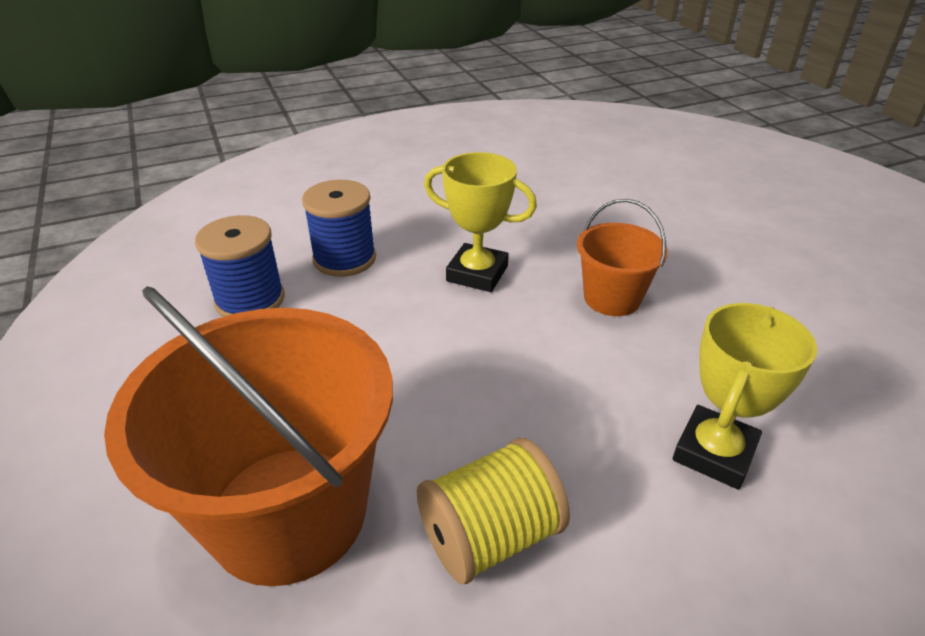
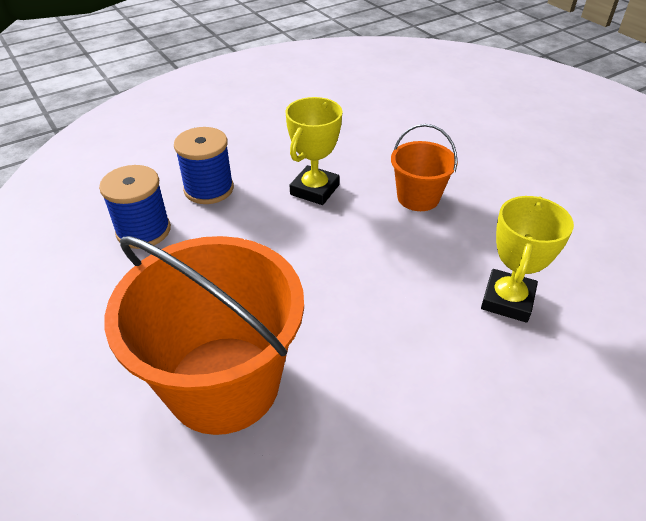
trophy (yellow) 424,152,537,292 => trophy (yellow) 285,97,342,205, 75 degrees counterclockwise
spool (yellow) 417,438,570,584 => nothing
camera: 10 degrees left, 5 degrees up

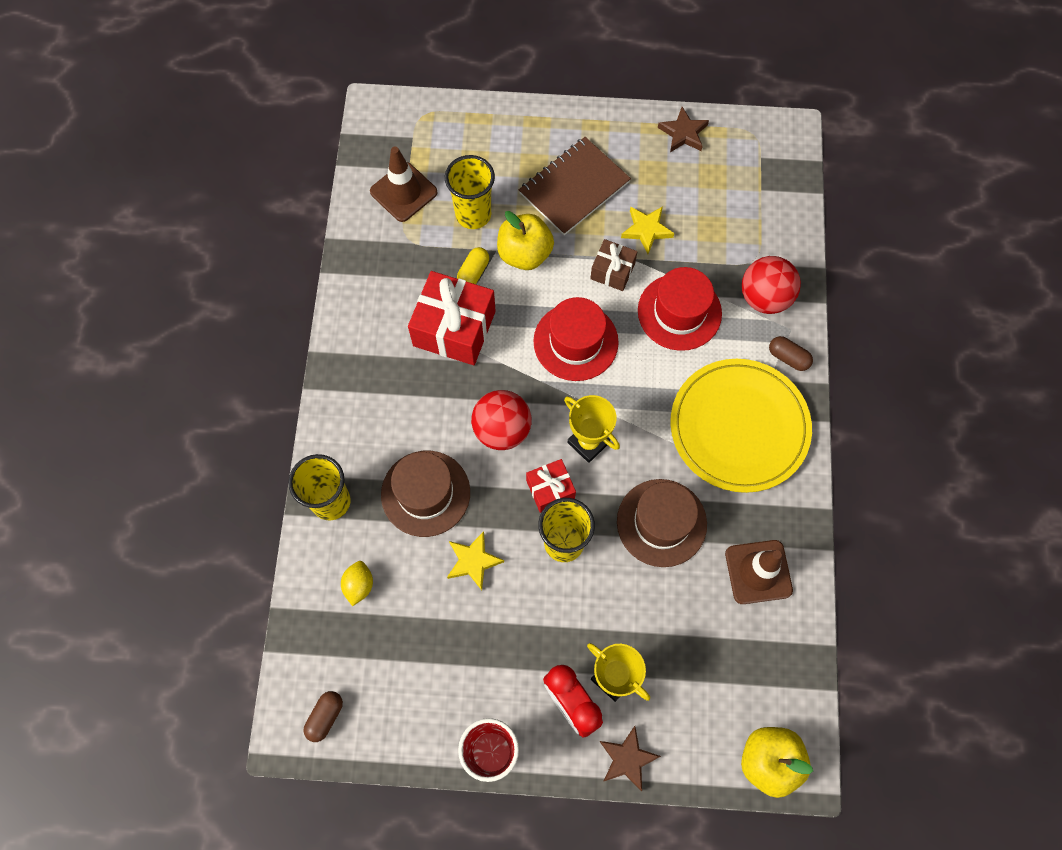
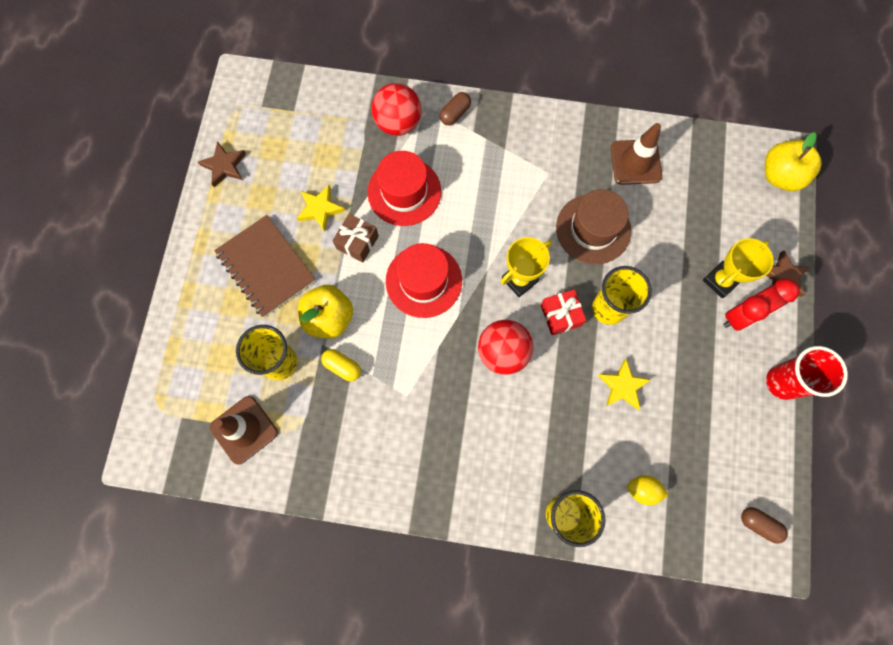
hat (brown) 381,451,470,537 => nothing
gift (red) 408,271,496,365 => nothing
plate (yellow) 670,359,812,493 => nothing
camera: 85 degrees left, 5 degrees up

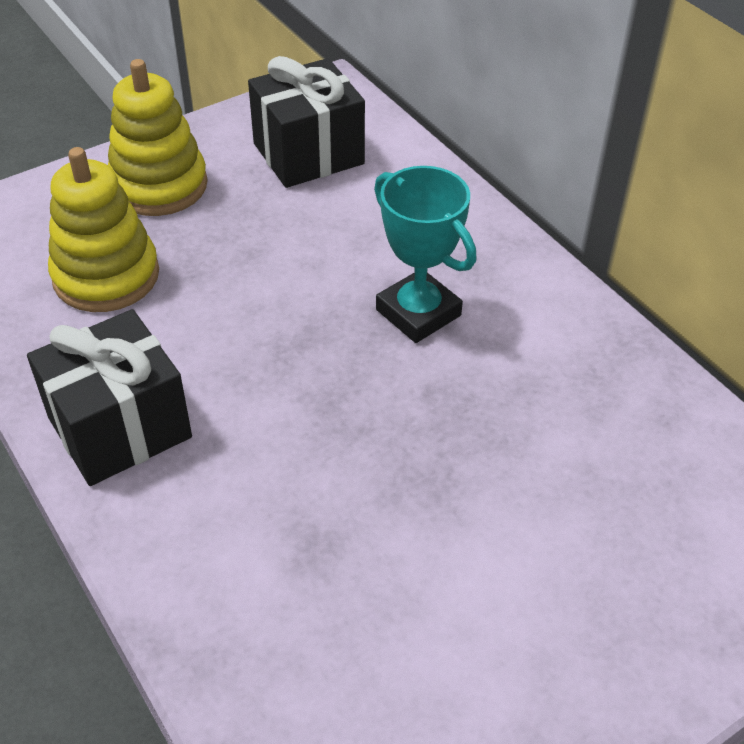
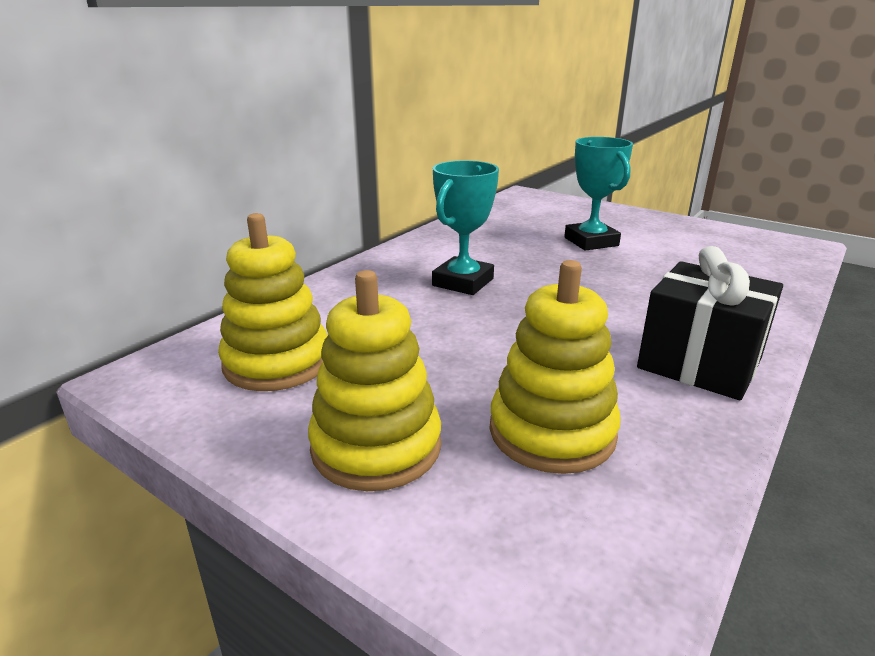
gift (black) 248,56,365,188 => stacking toy (yellow) 218,213,328,391
nothing => trophy (turquoise) 564,137,633,251
camera: 110 degrees left, 20 degrees down

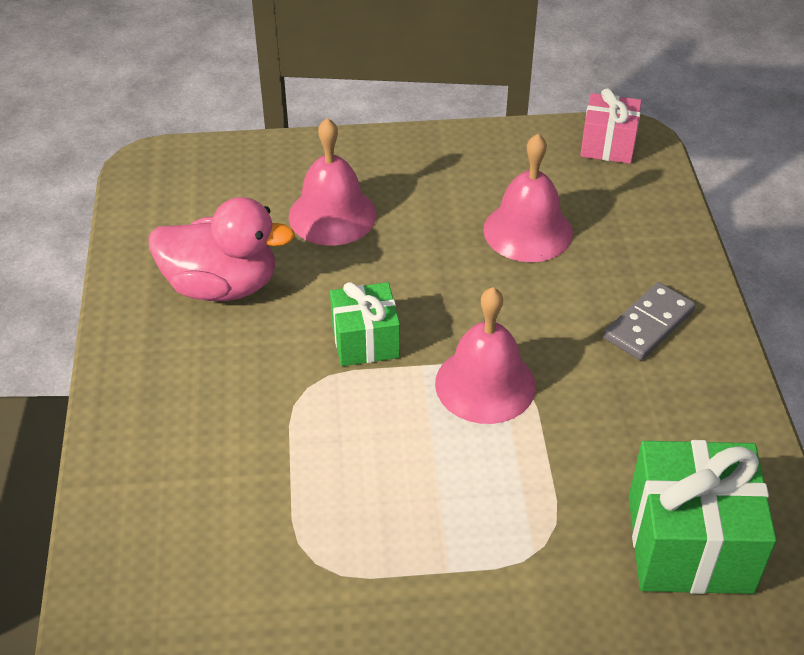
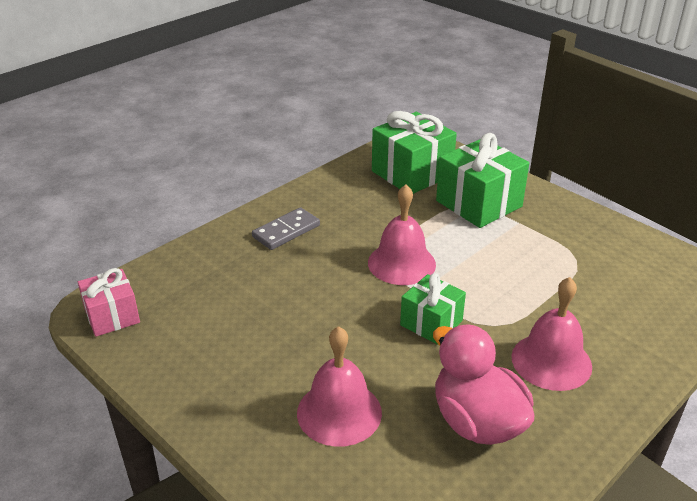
domino (grey) 603,282,696,360 => domino (grey) 252,207,320,250, 45 degrees counterclockwise
nothing => gift (green) 436,133,529,228
bell (pink) 483,134,573,262 => bell (pink) 511,277,592,391, moved
camera: 130 degrees left, 10 degrees down

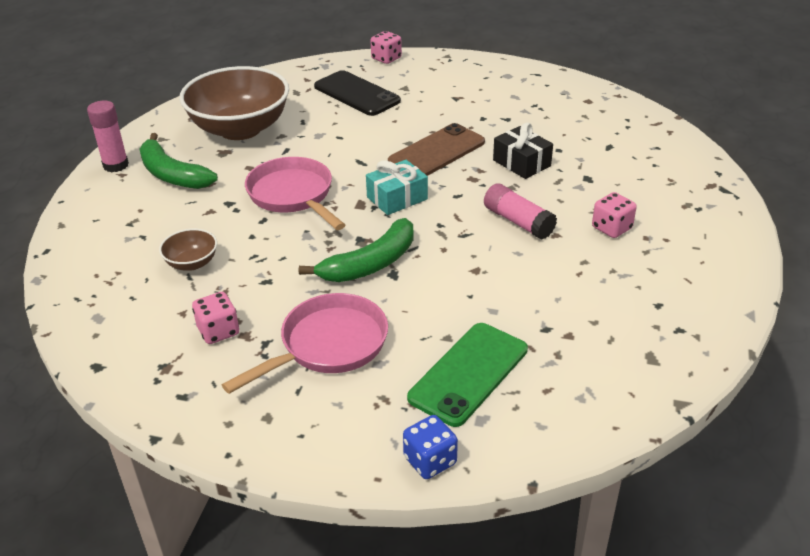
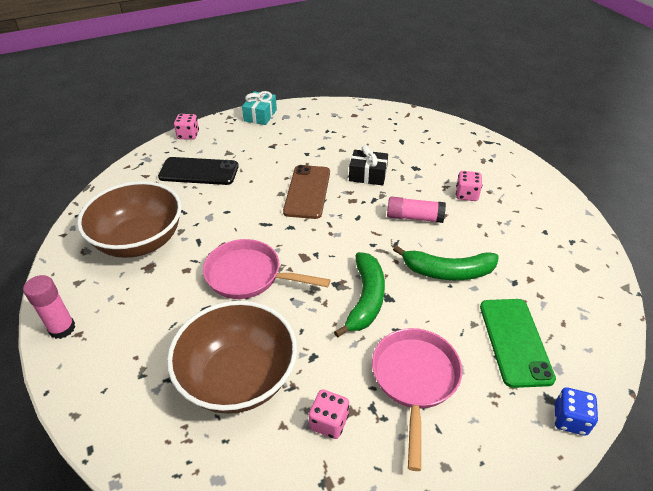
bowl (brown) 159,229,217,271 => bowl (brown) 167,301,297,414, x2.29
gift (turquoise) 366,160,428,215 => gift (turquoise) 242,91,277,125, moved
banana (green) 139,133,218,189 => banana (green) 393,245,499,280, moved
camera: 40 degrees left, 5 degrees up

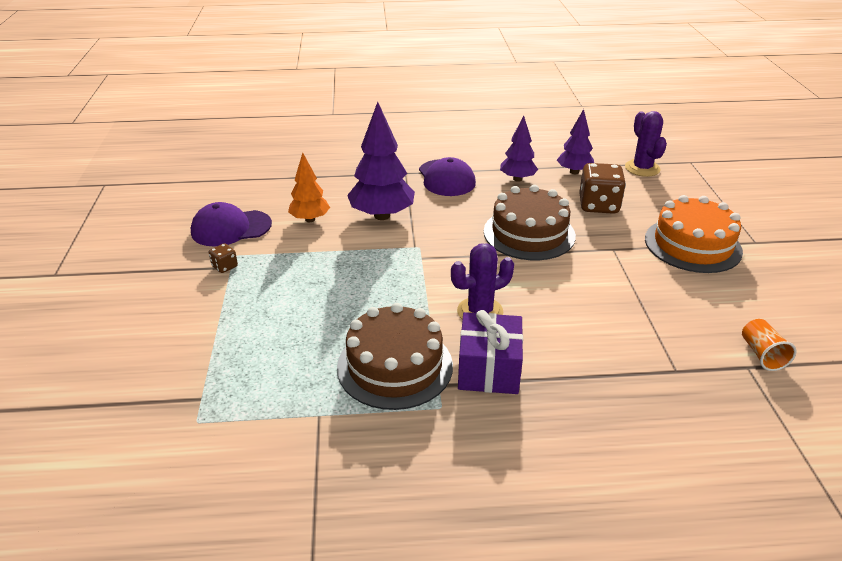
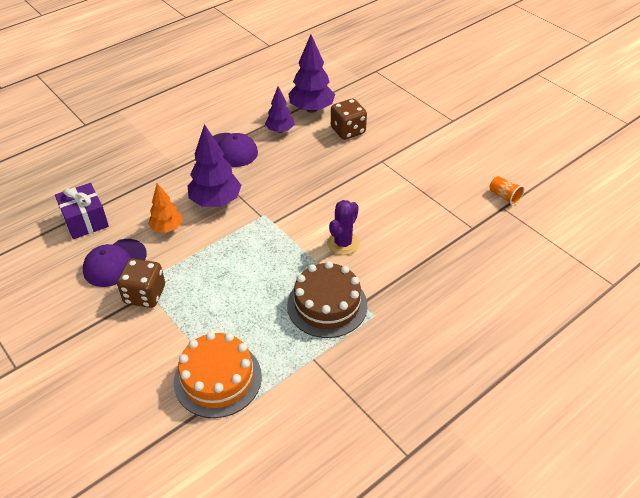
gift (purple) 458,310,523,394 => gift (purple) 55,183,109,239, moved
dice (brown) 209,243,238,273 => dice (brown) 117,259,165,308, x2.11
cake (orange) 645,195,743,273 => cake (orange) 174,332,262,418, moved
tree (purple) 557,109,594,174 => tree (purple) 288,34,335,113, x1.63
cake (brown) 484,185,576,260 => nothing
cactus (purple) 625,111,667,177 => nothing
camera: 35 degrees left, 10 degrees up

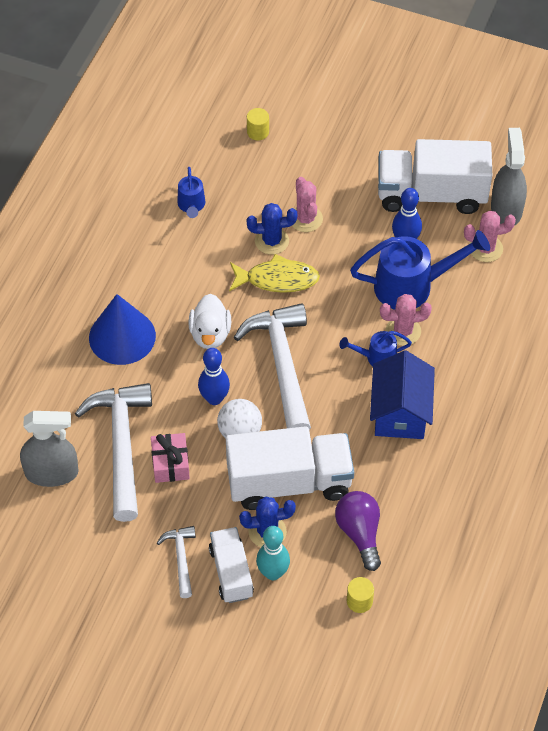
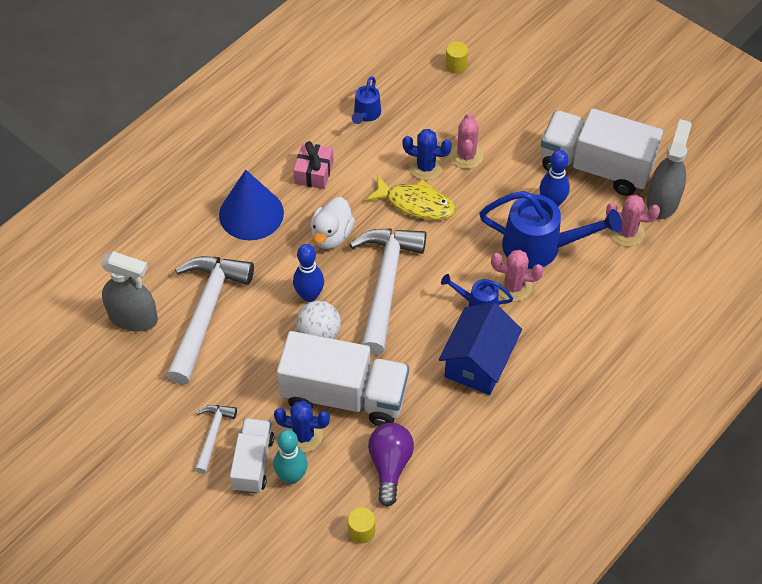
gift (pink) 151,433,190,483 => gift (pink) 293,141,334,189, moved
camera: 20 degrees right, 0 degrees up

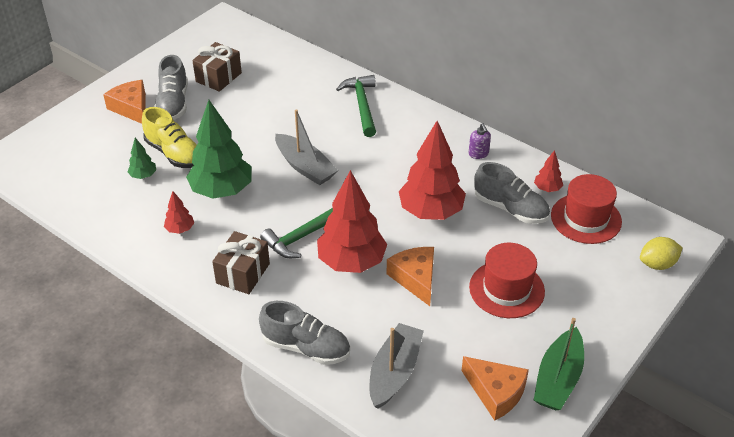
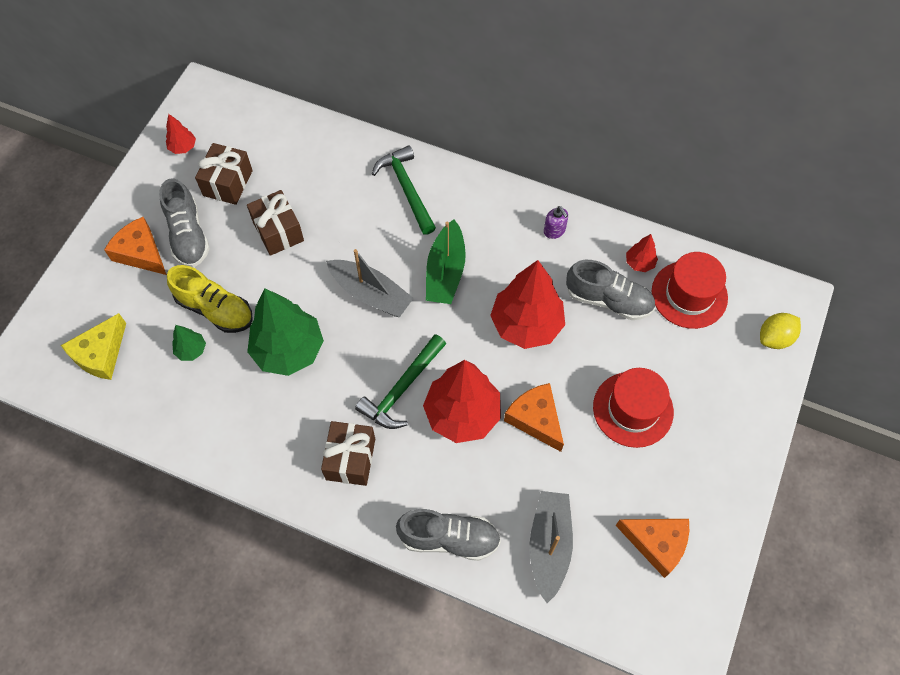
nothing => cheese (yellow) 61,313,126,380
tree (red) 164,191,194,234 => tree (red) 166,114,196,154, moved
nothing => gift (brown) 247,190,304,256
boat (green) 534,318,584,410 => boat (green) 426,219,466,304, moved
camera: 15 degrees left, 20 degrees up

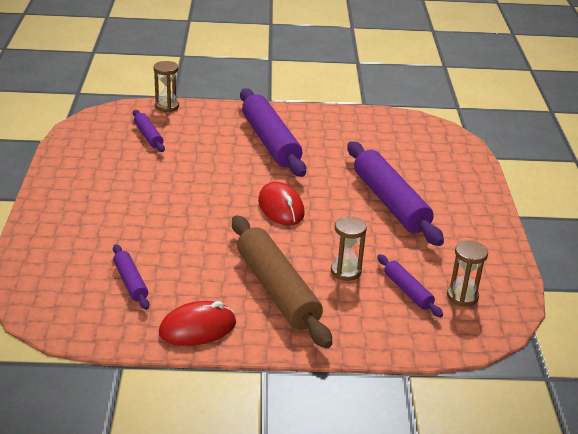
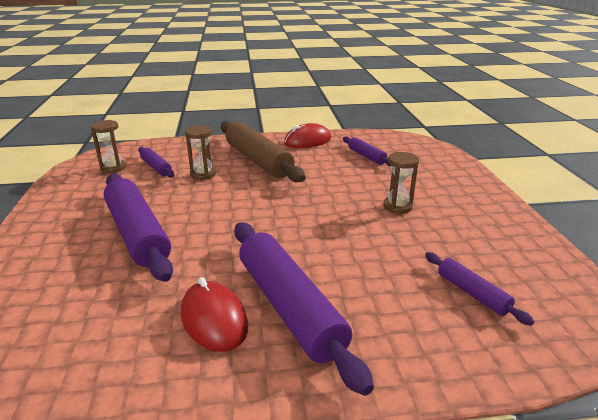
mouse (red) 258,181,305,226 => mouse (red) 181,277,248,352, moved
hourglass (brown) 153,61,179,112 => hourglass (brown) 383,152,419,214, moved
camera: 175 degrees right, 5 degrees down

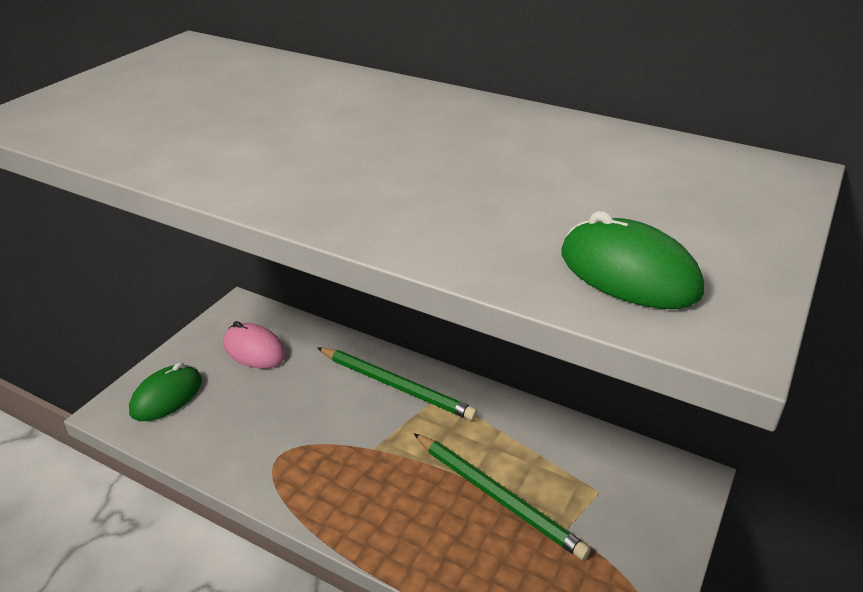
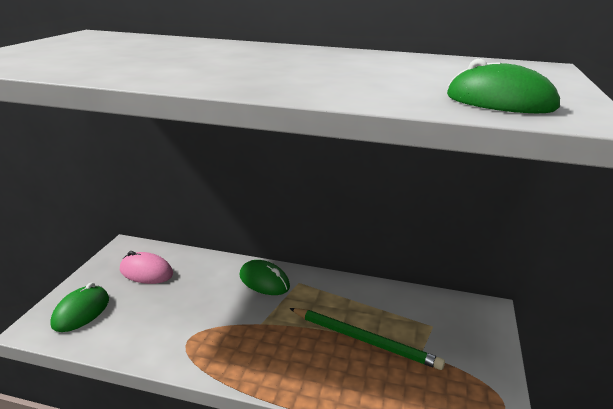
pencil (green) 317,347,478,421 => mouse (green) 239,260,290,295
camera: 15 degrees left, 10 degrees down

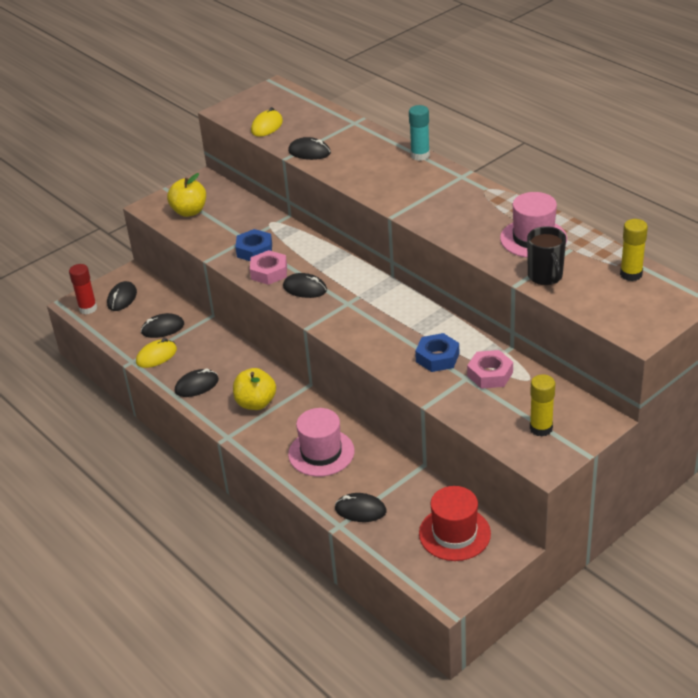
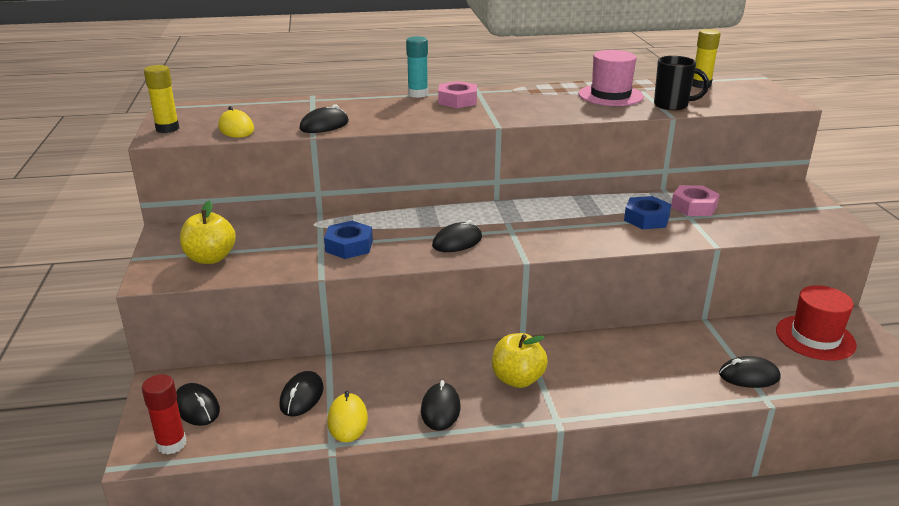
glue stick (yellow) 530,374,555,437 => glue stick (yellow) 144,65,179,133, moved
nut (pink) 250,250,287,285 => nut (pink) 438,81,477,108, moved
mouse (black) 335,493,386,522 => mouse (black) 719,356,781,388, 45 degrees clockwise
hat (pink) 288,408,355,477 => nothing
camera: 60 degrees left, 10 degrees down

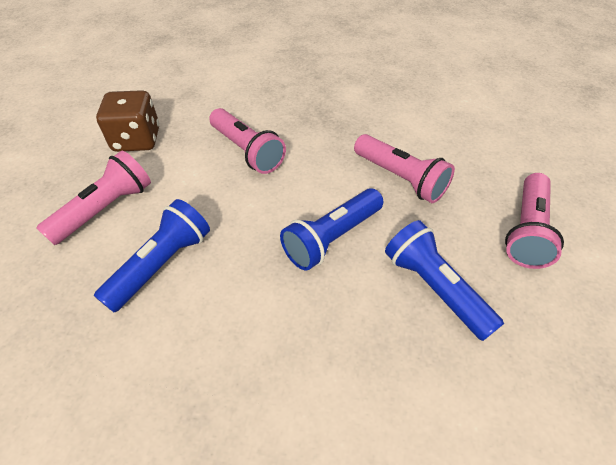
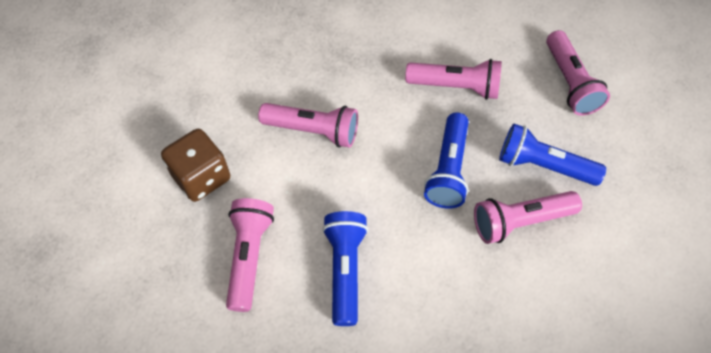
nothing => flashlight (pink) 474,191,582,244
camera: 35 degrees left, 10 degrees up

